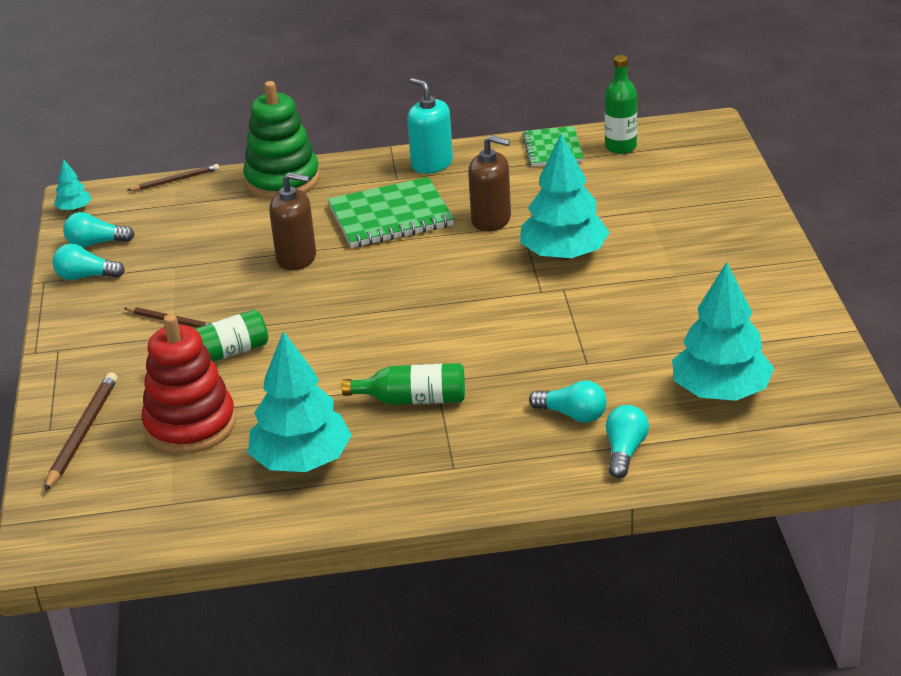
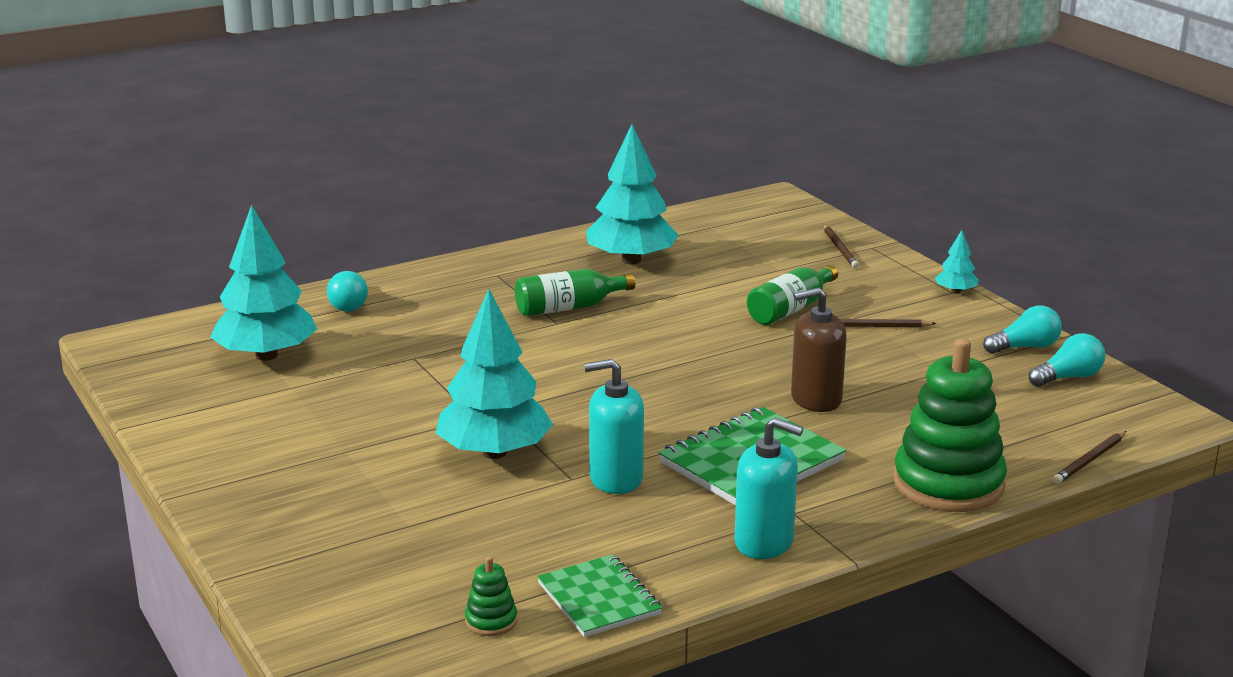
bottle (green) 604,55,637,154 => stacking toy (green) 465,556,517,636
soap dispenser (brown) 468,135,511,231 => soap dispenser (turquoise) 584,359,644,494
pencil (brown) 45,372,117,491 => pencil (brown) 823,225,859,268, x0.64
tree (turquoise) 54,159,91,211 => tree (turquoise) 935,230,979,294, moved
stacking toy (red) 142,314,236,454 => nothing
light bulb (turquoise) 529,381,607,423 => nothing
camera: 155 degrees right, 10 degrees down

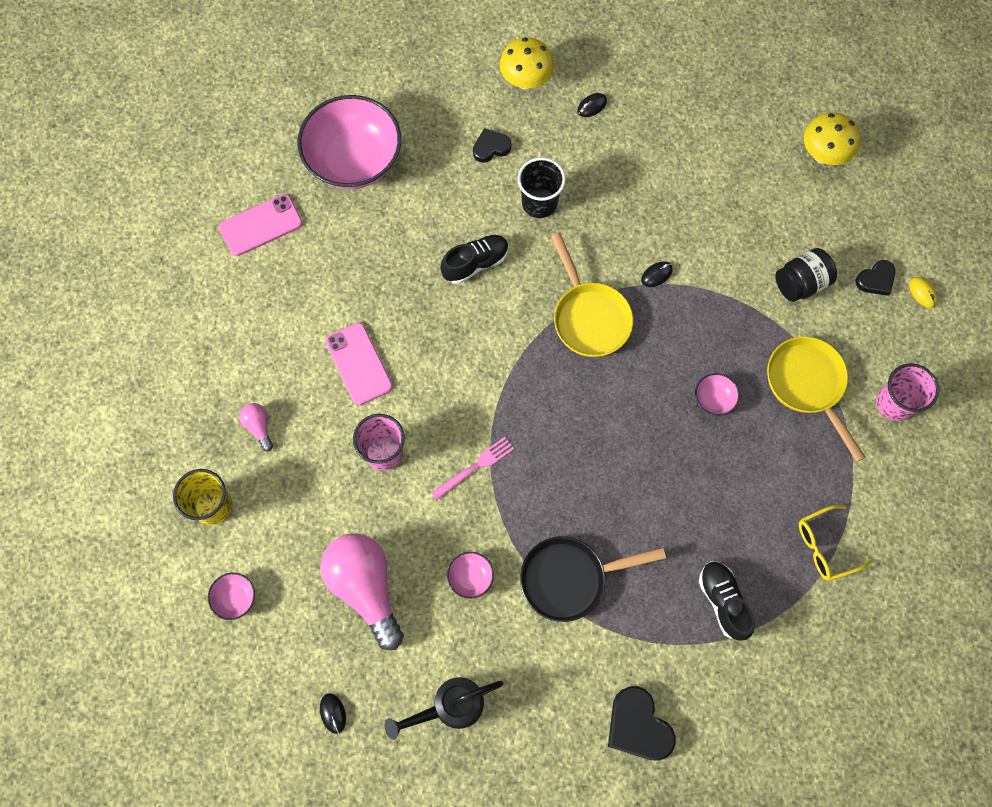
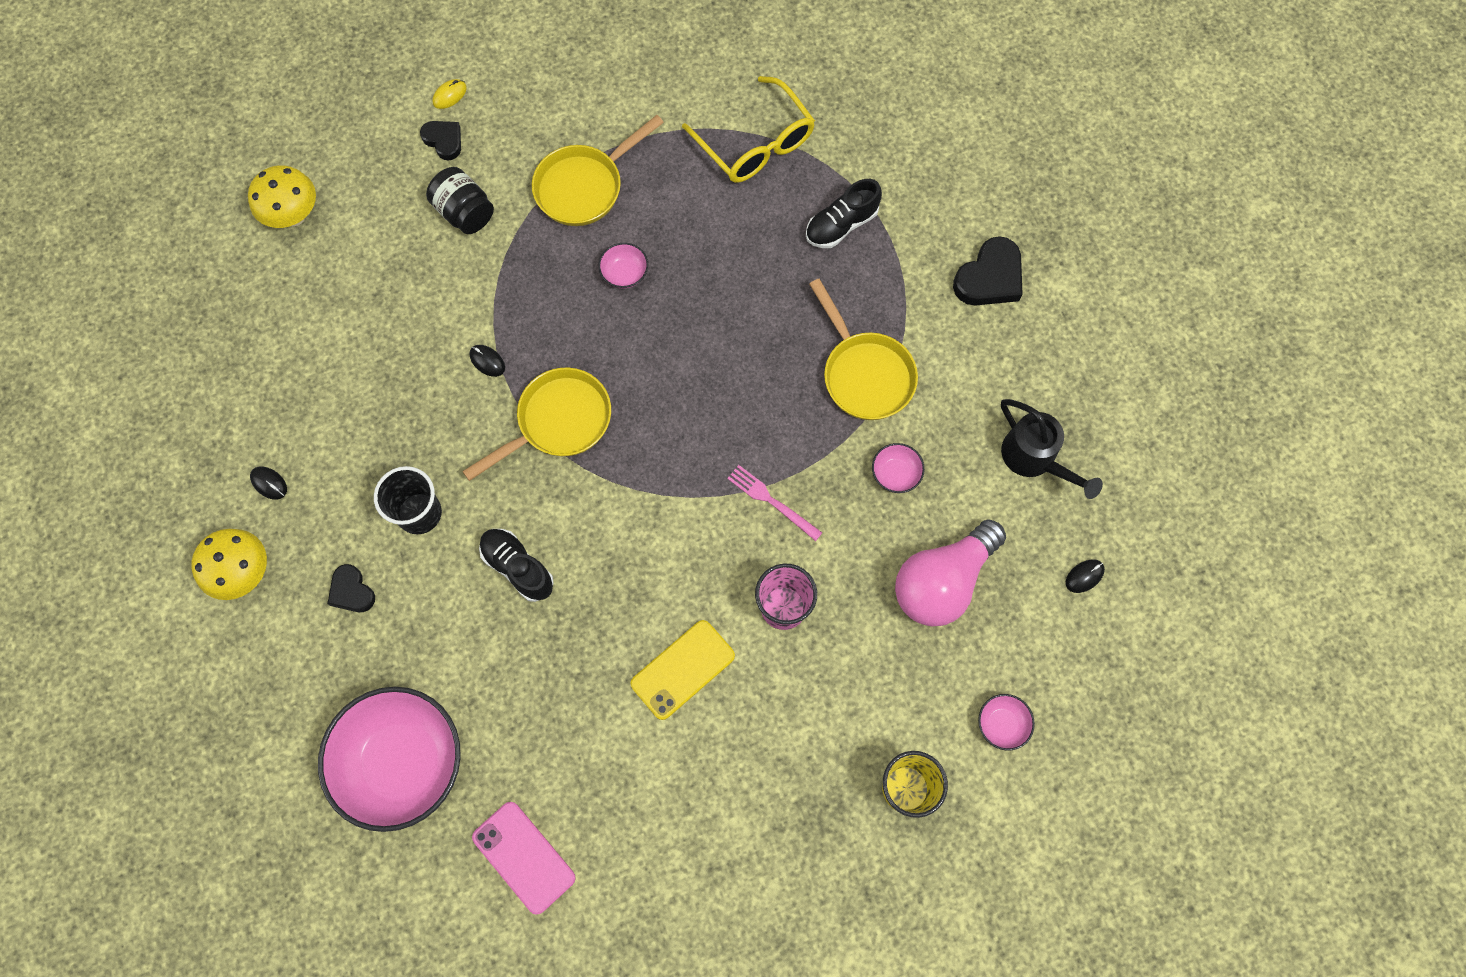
phone (pink) 325,323,393,405 => phone (yellow) 631,620,735,720
glasses (yellow) 799,505,873,580 => glasses (yellow) 682,76,815,183, x1.55
pan (black) 520,536,666,622 => pan (yellow) 809,279,918,420
light bulb (pink) 239,403,273,451 => nothing
cup (pink) 876,363,939,421 => nothing
camera: 105 degrees left, 0 degrees up

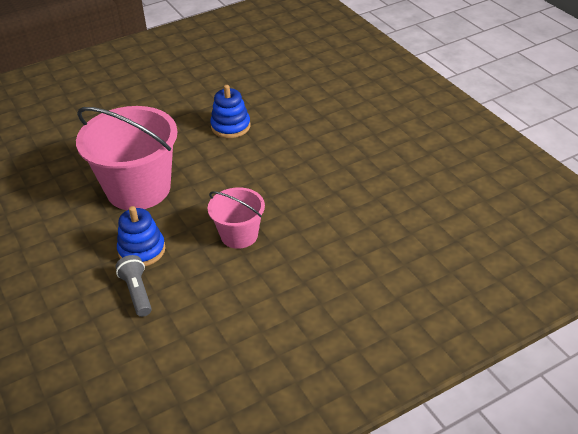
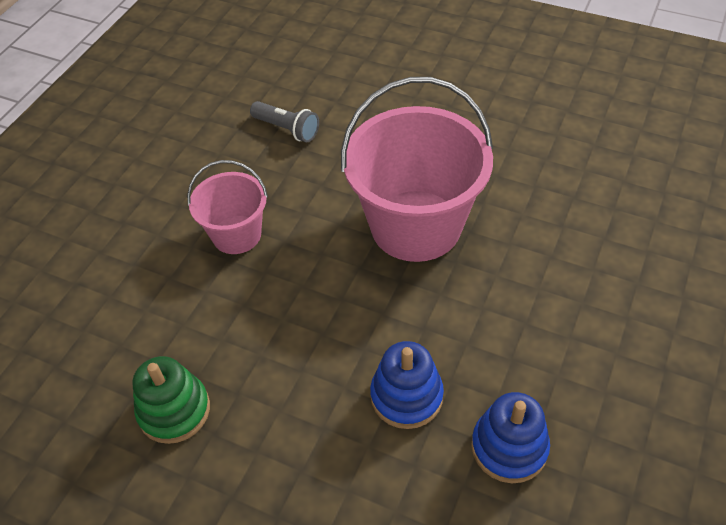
nothing => stacking toy (green) 133,356,210,444
stacking toy (blue) 117,206,166,266 => stacking toy (blue) 471,392,550,483, moved
camera: 145 degrees right, 10 degrees up

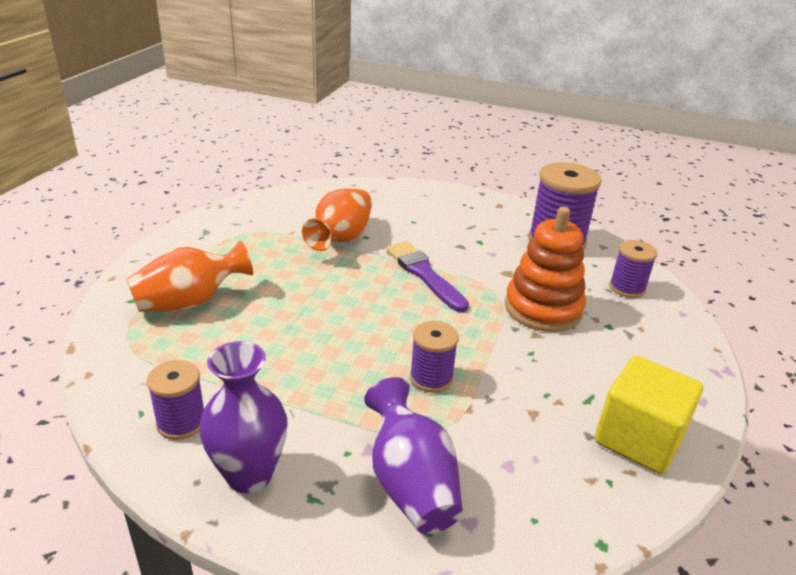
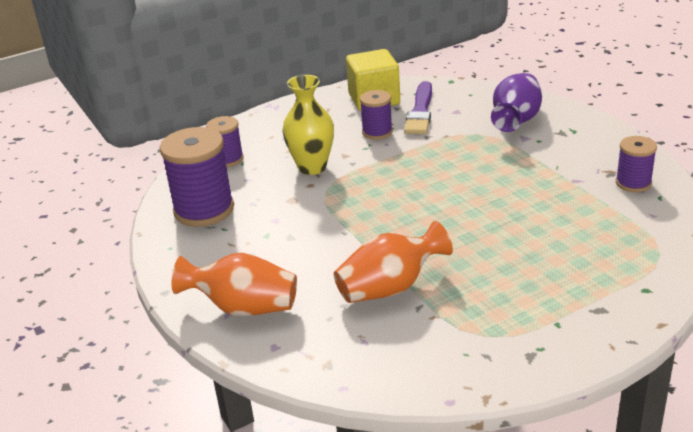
vase (orange) 127,240,253,312 => vase (orange) 172,253,297,316, moved
stacking toy (orange) 505,207,586,332 => vase (yellow) 282,75,334,175
spool (purple) 410,321,459,393 => spool (purple) 360,90,393,140, moved
brush (purple) 386,241,469,312 => brush (purple) 404,81,432,134, moved
vase (purple) 199,341,287,493 => nothing
camera: 135 degrees left, 0 degrees up

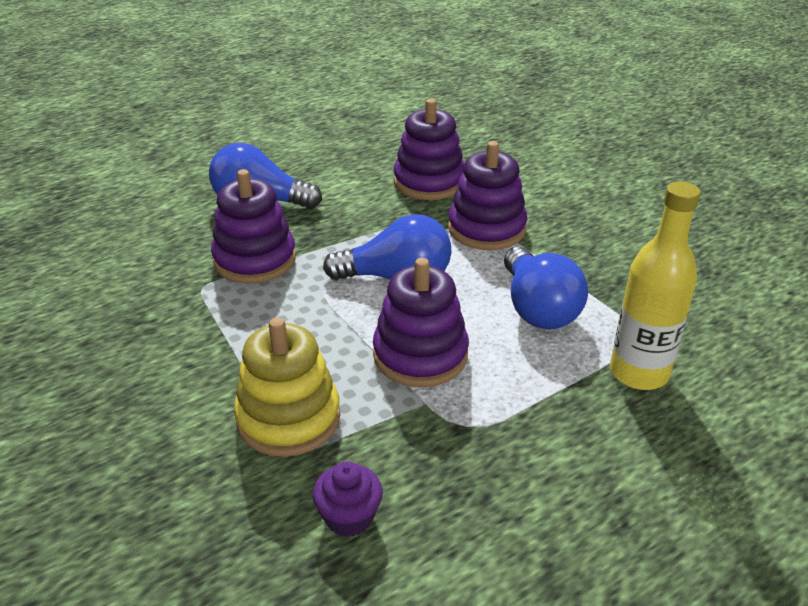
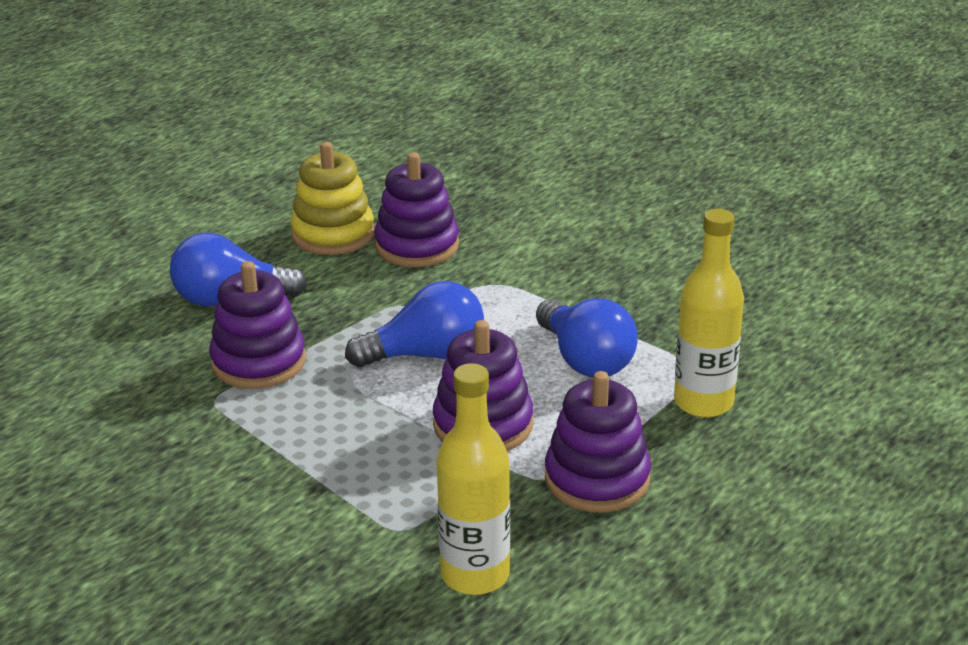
stacking toy (yellow) 234,318,340,457 => stacking toy (yellow) 290,142,375,255, moved
cupcake (purple) 313,462,383,537 => bottle (yellow) 437,363,510,595
stacking toy (purple) 448,141,527,250 => stacking toy (purple) 545,371,651,513, moved
camera: 15 degrees left, 5 degrees down

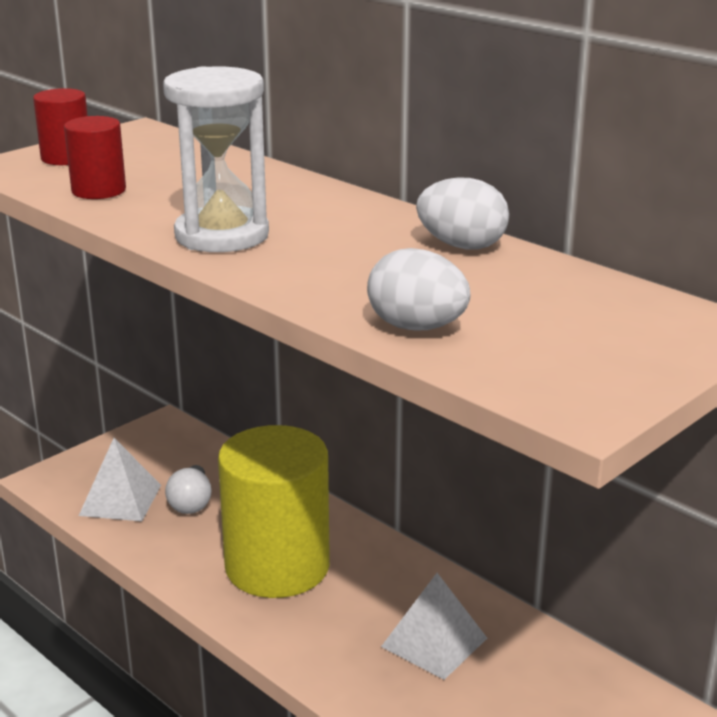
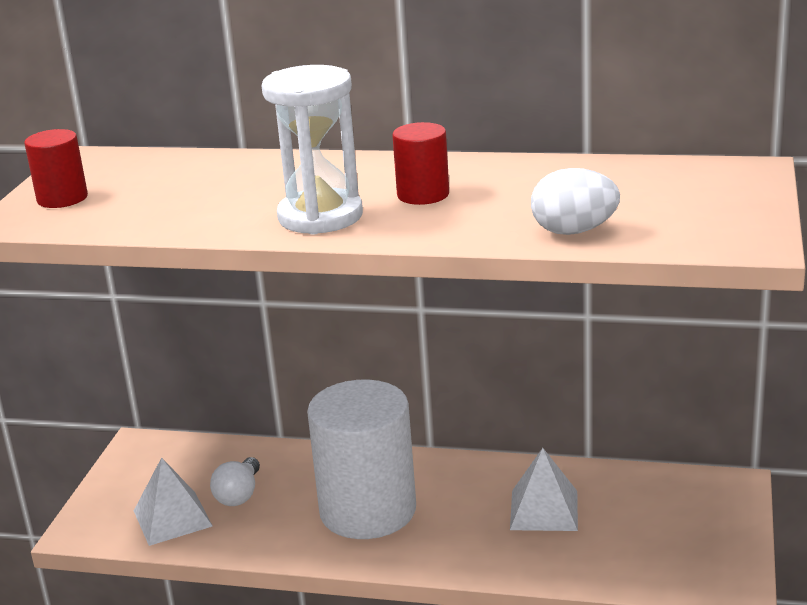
light bulb (white) 165,465,212,514 => light bulb (white) 210,457,260,506, 45 degrees clockwise
cylinder (yellow) 218,425,330,598 => cylinder (white) 307,380,416,539
cylinder (red) 64,116,126,199 => cylinder (red) 392,122,449,205, moved
egg (white) 416,177,509,250 => nothing
camera: 30 degrees left, 0 degrees up

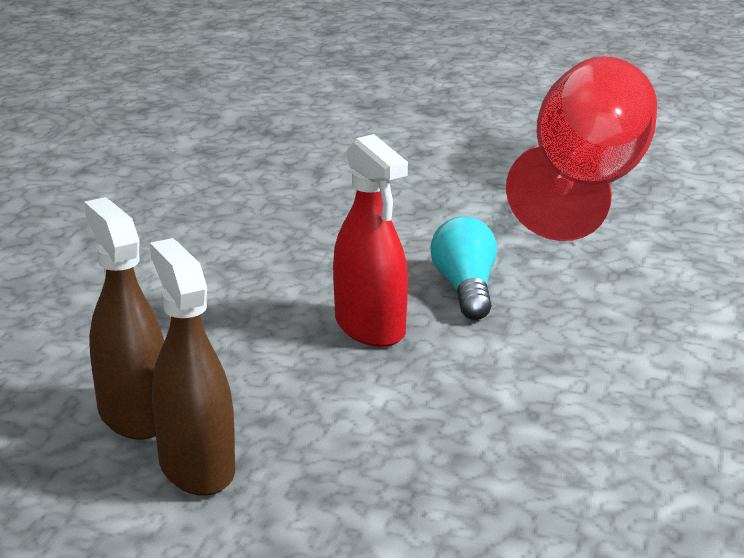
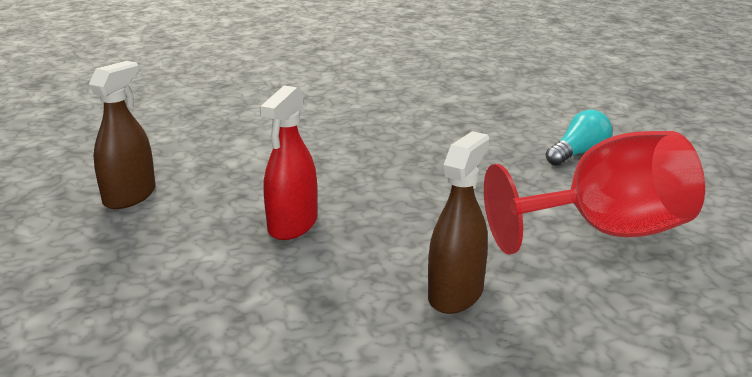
spray bottle (brown) 150,238,235,496 => spray bottle (brown) 428,131,489,314, moved
light bulb (turquoise) 430,216,497,320 => light bulb (turquoise) 546,110,612,166, moved
camera: 55 degrees right, 0 degrees up

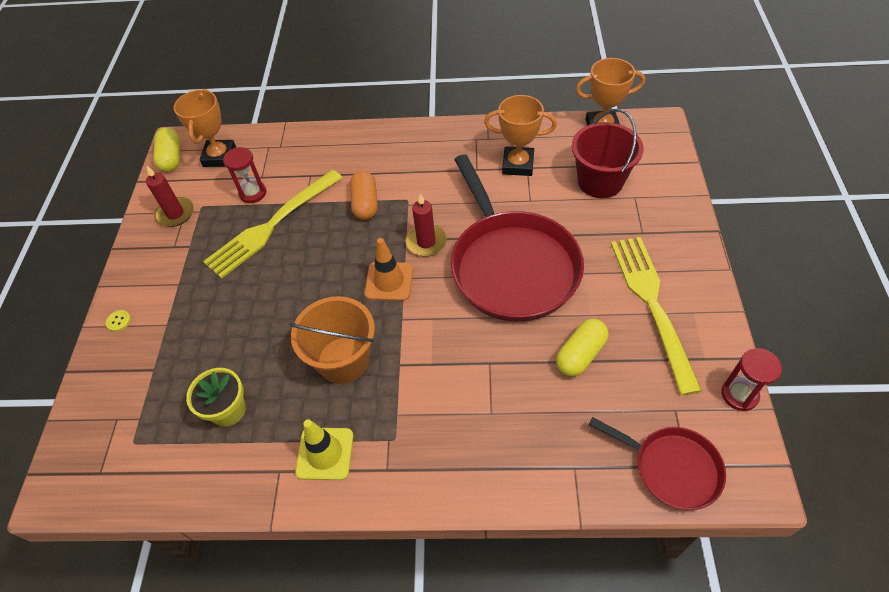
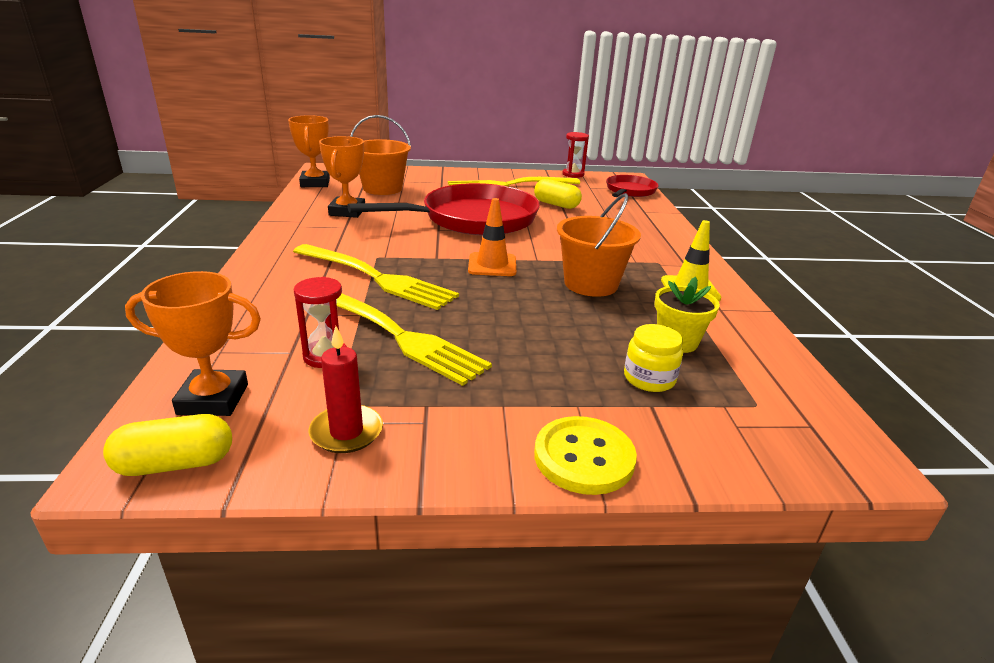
capsule (orange) 350,171,378,220 => fork (yellow) 293,244,459,310
bucket (red) 572,109,644,198 => bucket (orange) 350,115,411,195
button (yellow) 106,310,131,332 => button (yellow) 534,416,637,495, x2.49
nothing => jar (yellow) 624,324,683,392
candle (red) 405,193,447,256 => nothing
camera: 100 degrees left, 25 degrees down

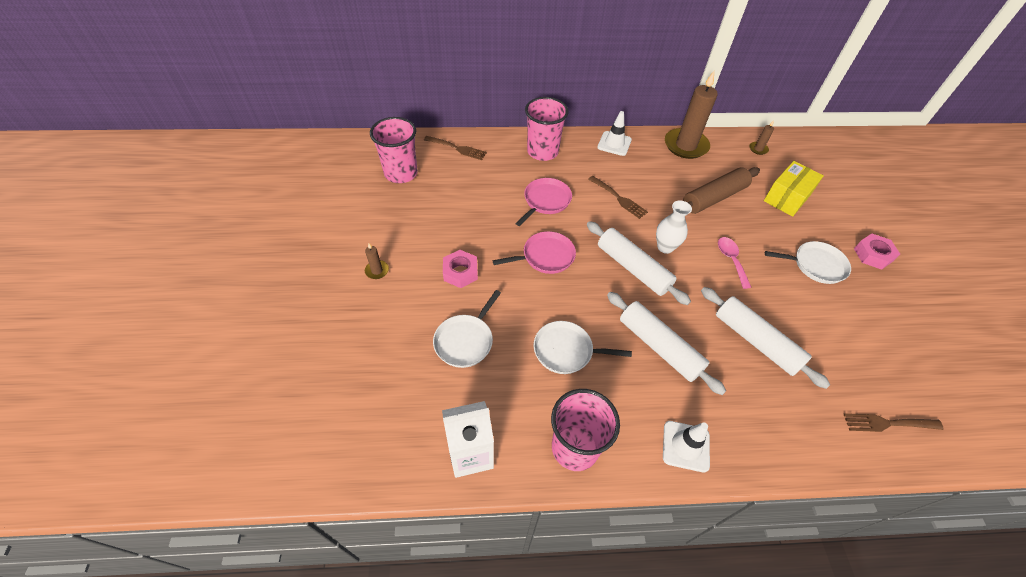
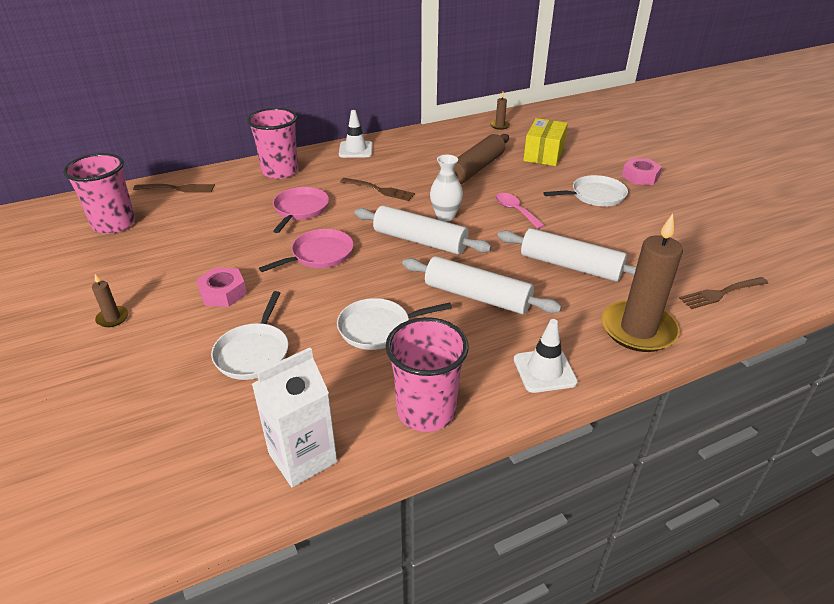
candle (brown) 665,71,718,159 => candle (brown) 601,214,683,352, moved
camera: 20 degrees left, 15 degrees down

